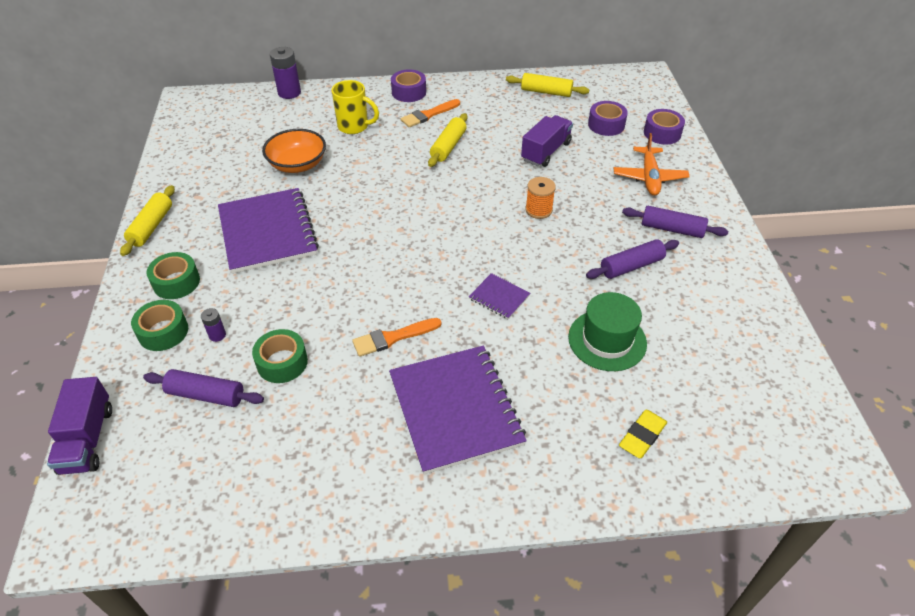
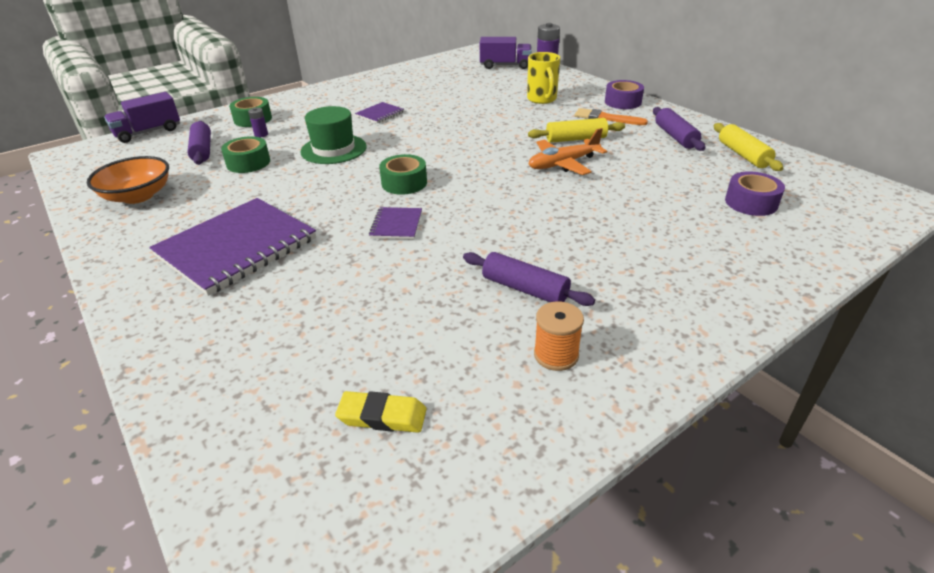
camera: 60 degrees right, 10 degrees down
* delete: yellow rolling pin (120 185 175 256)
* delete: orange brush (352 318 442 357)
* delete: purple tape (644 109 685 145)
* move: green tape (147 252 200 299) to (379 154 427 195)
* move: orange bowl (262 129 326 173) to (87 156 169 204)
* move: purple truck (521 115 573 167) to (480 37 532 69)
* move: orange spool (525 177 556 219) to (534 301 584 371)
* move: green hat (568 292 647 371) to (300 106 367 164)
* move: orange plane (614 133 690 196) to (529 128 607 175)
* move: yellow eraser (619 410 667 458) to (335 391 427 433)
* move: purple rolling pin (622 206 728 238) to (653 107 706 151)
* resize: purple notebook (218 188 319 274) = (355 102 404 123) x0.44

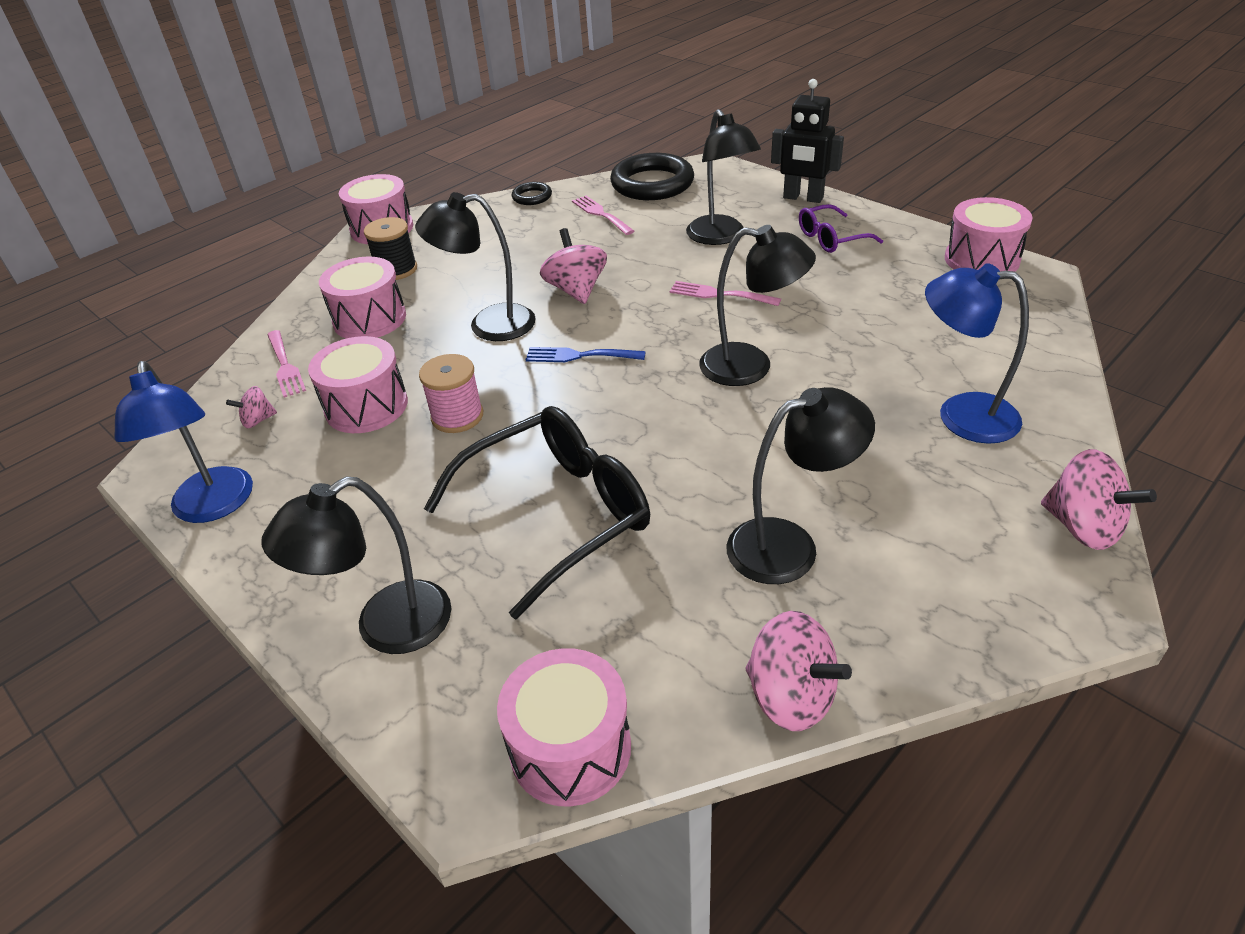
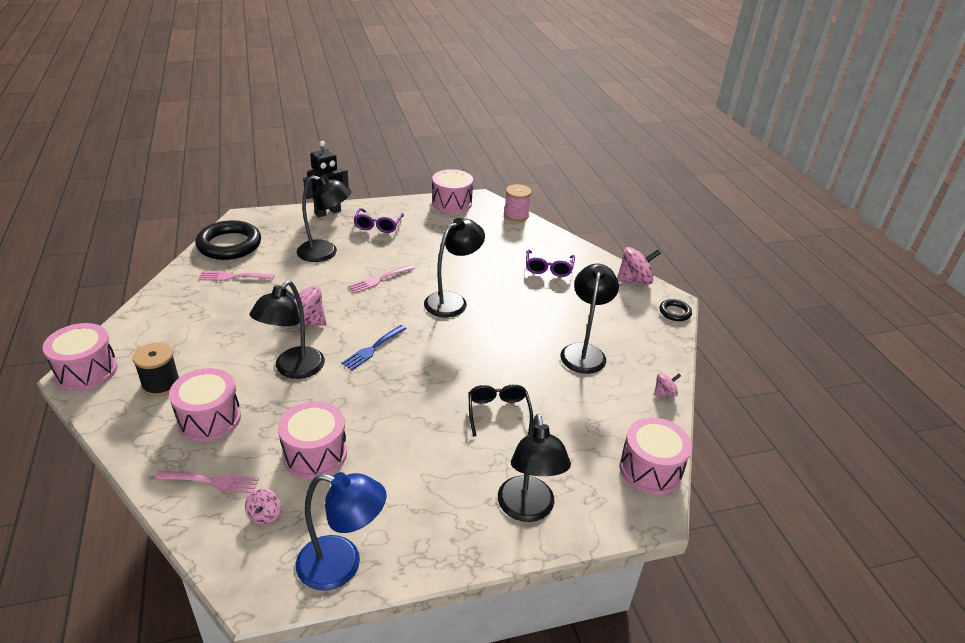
camera: 65 degrees left, 5 degrees down
* move: pink spool (419 354 483 433) to (504 184 532 222)
* move: black ring (512 182 552 205) to (659 299 692 321)
* replace: blue lamp (925 263 1029 444) to purple glasses (526 249 575 277)
* resize: black glasses (424 406 650 620) = (469 384 533 437) x0.52
* resize: pink spinning top (746 611 852 731) = (654 373 681 396) x0.54

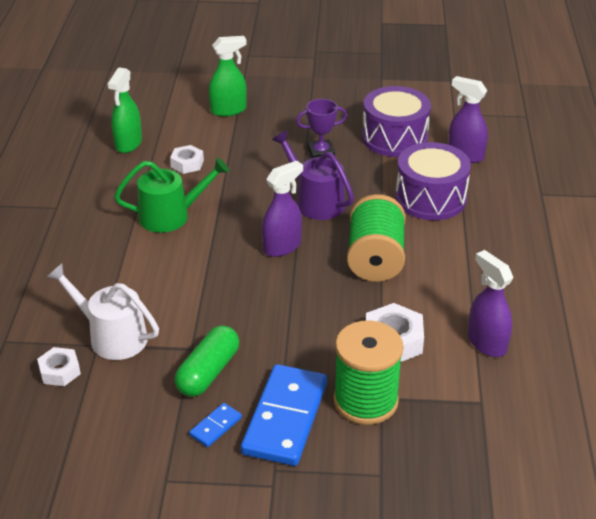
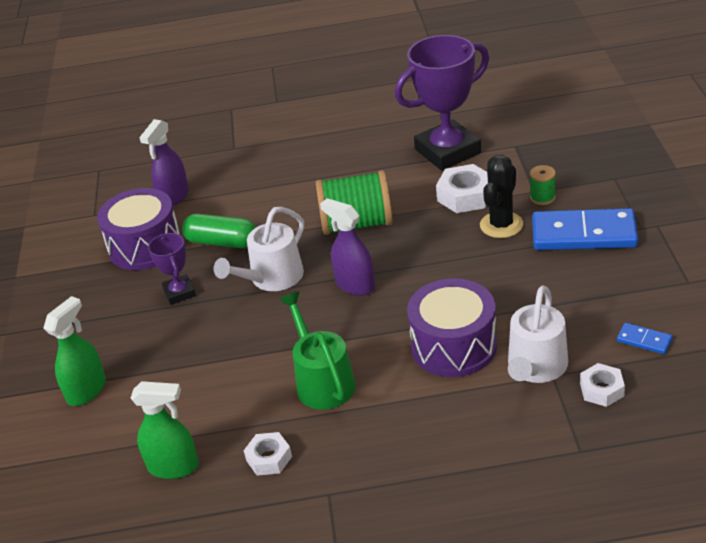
camera: 95 degrees left, 0 degrees up
* insert: black cactus (480 155 523 238)
* move: white nut (170 145 204 174) to (244 432 292 476)
* move: green capsule (175 326 239 397) to (182 214 256 248)
* move: blue domino (189 403 242 447) to (617 323 673 354)
* move: purple drum (395 142 471 220) to (407 278 497 377)
* replace: purple spray bottle (468 250 513 357) to purple trophy (395 35 489 171)
* recolor: purple watering can (272 130 354 220) to white watering can (214 207 304 291)
* rotate: green spray bottle (209 36 247 117) = (43 296 106 406) 60 degrees clockwise
* resize: green spool (334 320 404 425) = (530 165 556 205) x0.46

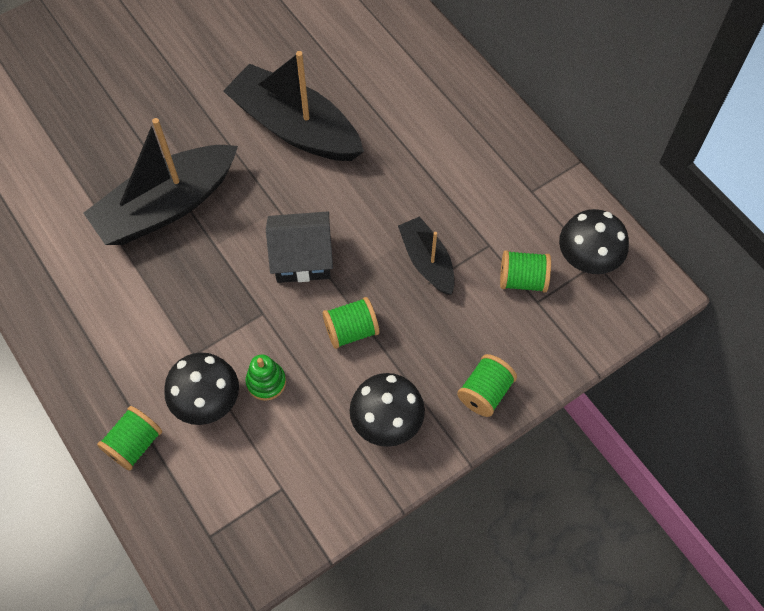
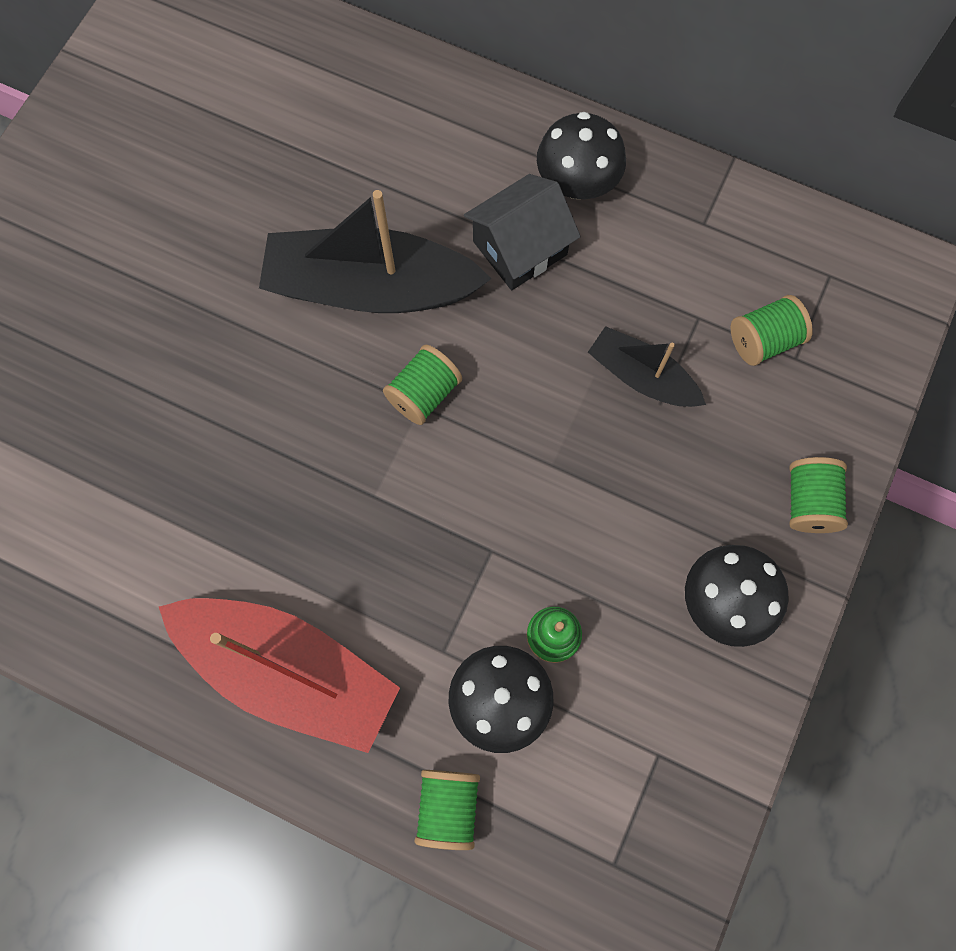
camera: 30 degrees left, 10 degrees up
* delete: black boat (84 118 238 245)
* insert: red boat (159 598 400 753)
* move: black house (266 211 333 283) to (464 174 581 290)
* move: green spool (323 297 379 349) to (383 345 462 425)
* move: black mushroom (559 209 629 274) to (537 112 626 199)

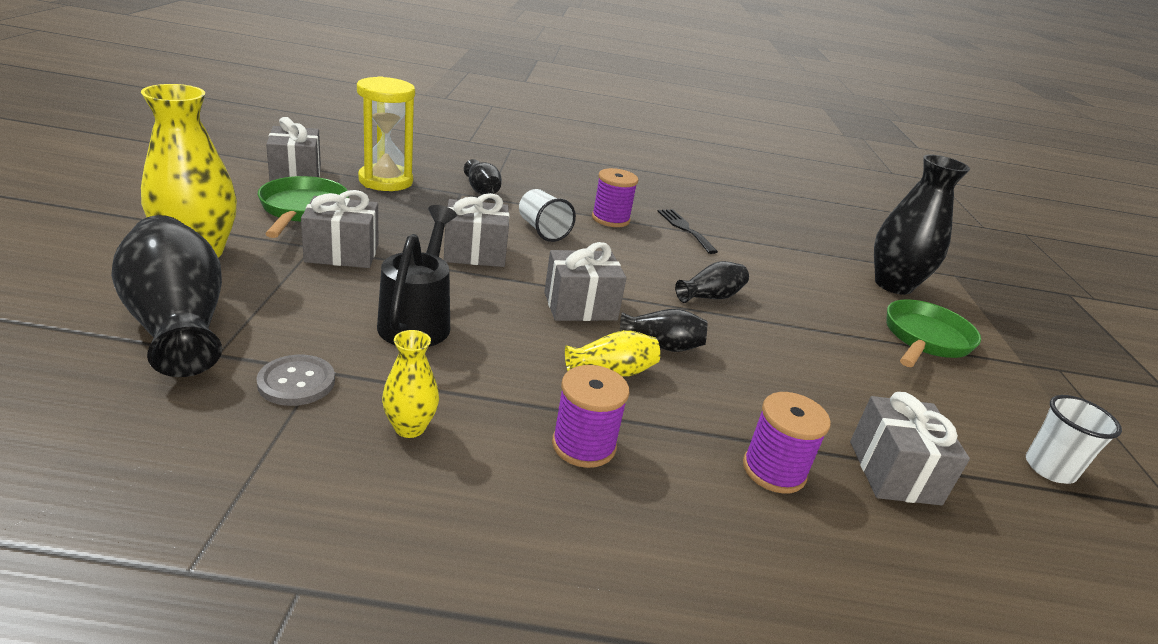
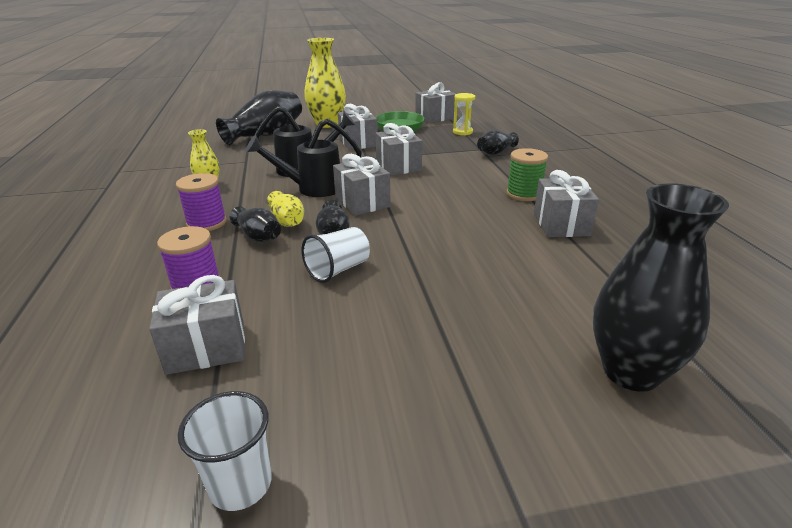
camera: 80 degrees right, 0 degrees up
* delete: grey button (256 355 335 406)
* delete: green pan (886 299 981 367)
* insert: black watering can (245 119 362 197)
* move: white cup (519 189 576 242) to (301 227 370 283)
* move: black vase (675 261 749 303) to (230 206 281 242)
* replace: black fork (658 209 718 254) to grey gift (534 170 599 237)
* recolor: purple spool (592 168 638 227) to green spool (506 148 548 201)
* resize: yellow hourglass (357 76 415 191) = (453 93 475 135) x0.56

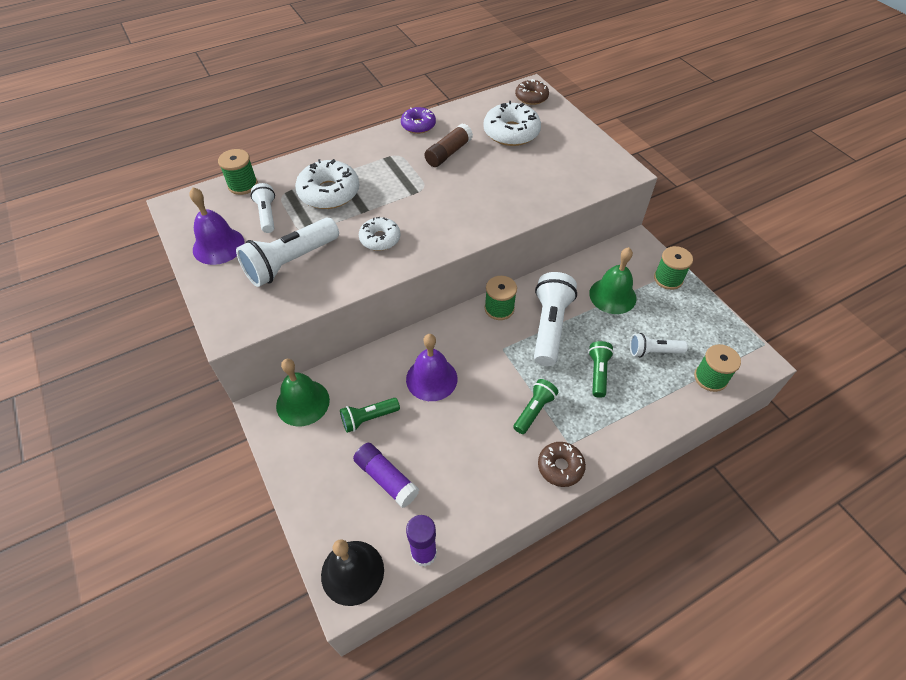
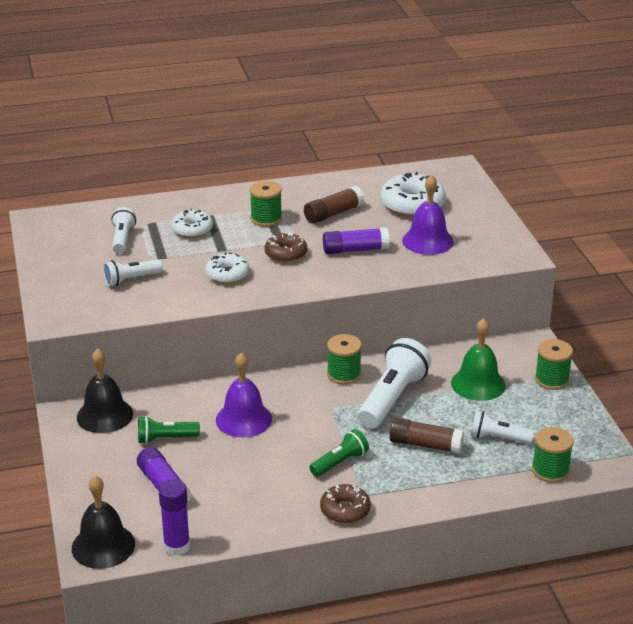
camera: 15 degrees right, 20 degrees down
* delete: purple donut (401 107 436 134)
* insert: purple glue stick (323 227 390 254)
* move: purple bell (189 187 244 265) to (402 175 454 255)
* move: green spool (218 149 258 195) to (250 181 282 227)
* move: brown donut (515 79 549 105) to (265 233 307 263)
* replace: green flashlight (588 341 614 398) to brown glue stick (389 418 464 454)
* recolor: green bell (276 359 330 426) to black bell (77 348 133 433)
* resize: white flashlight (236 218 339 287) = (103 259 163 286) x0.56
* resize: white donut (295 159 359 209) = (171 209 213 238) x0.62

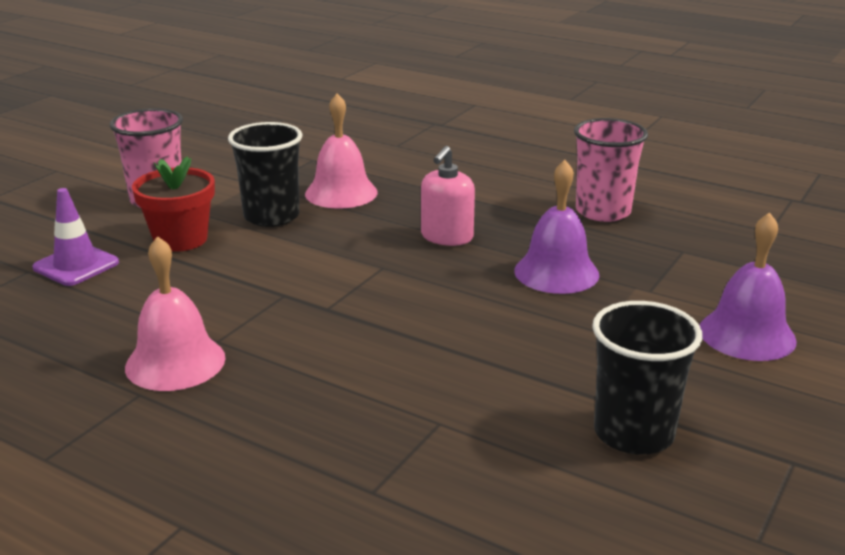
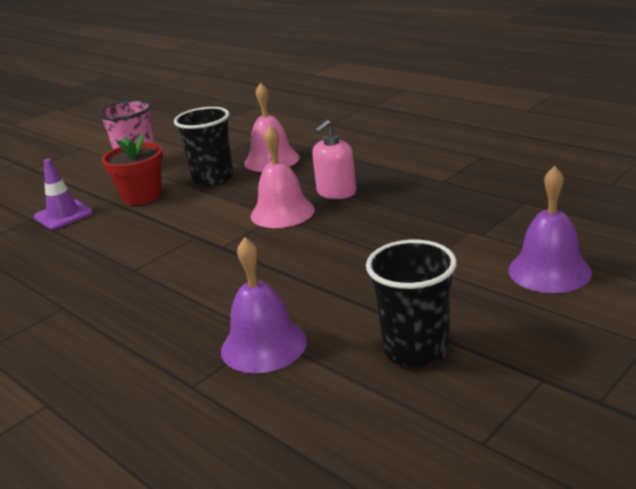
camera: 15 degrees right, 0 degrees up
* delete: pink cup (574 118 648 222)
* move: pink bell (125 236 226 391) to (251 125 315 228)
* move: purple bell (514 160 600 294) to (221 237 307 373)

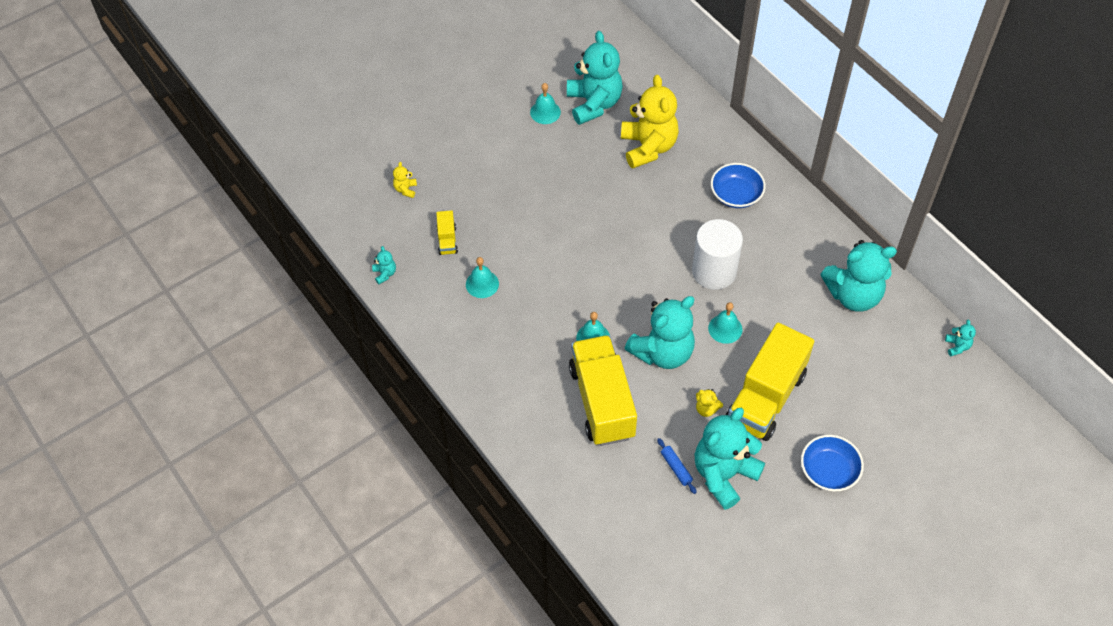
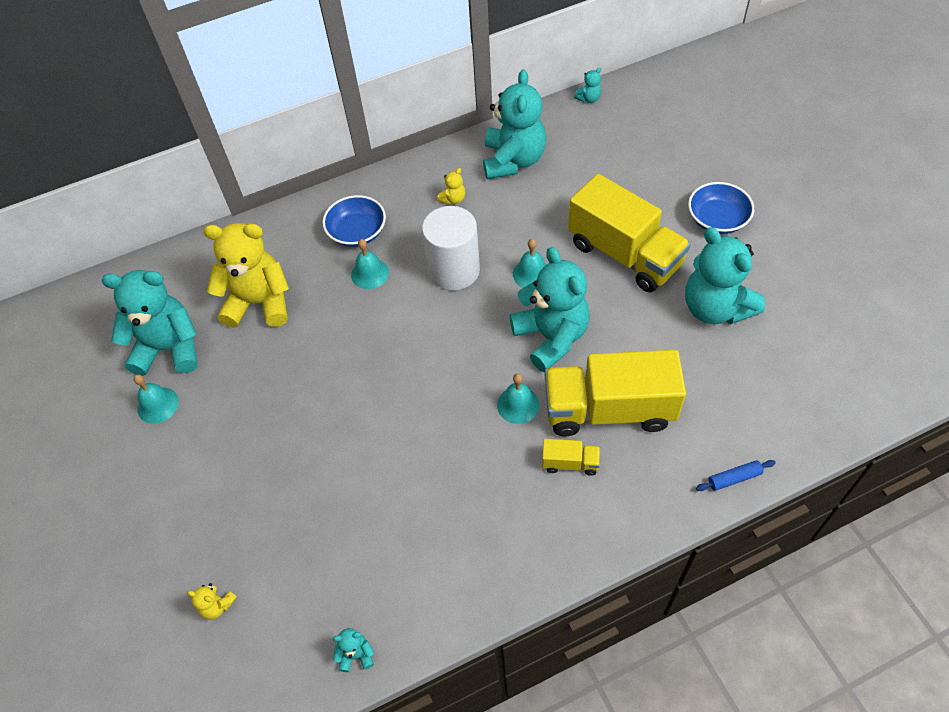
camera: 75 degrees left, 0 degrees up
* move: yellow truck (436 210 458 255) to (542 439 600 476)
* move: turquoise bell (466 257 499 298) to (351 239 389 289)
* move: blue rolling pin (657 438 697 494) to (696 460 776 491)
* move: yellow teddy bear (696 389 723 417) to (437 168 465 205)
* rotate: turquoise teddy bear (945 320 976 356) = (574 67 601 103) 135 degrees clockwise

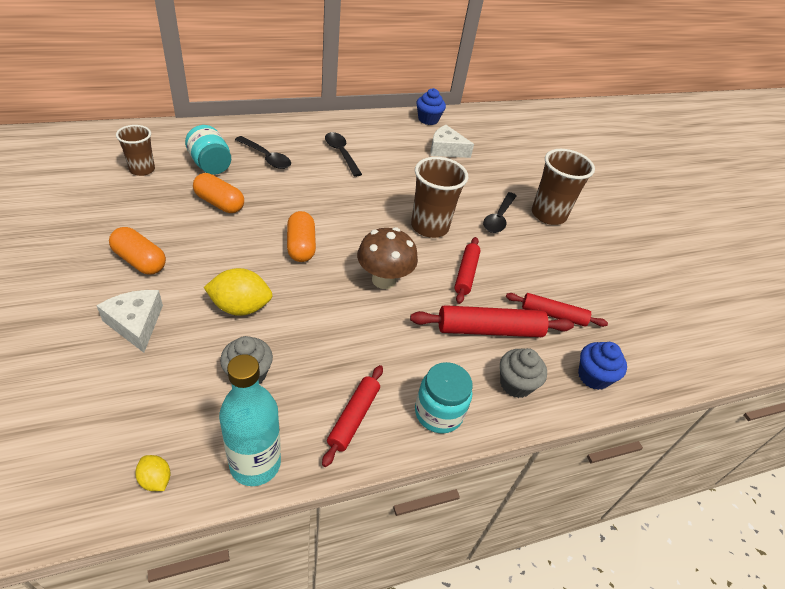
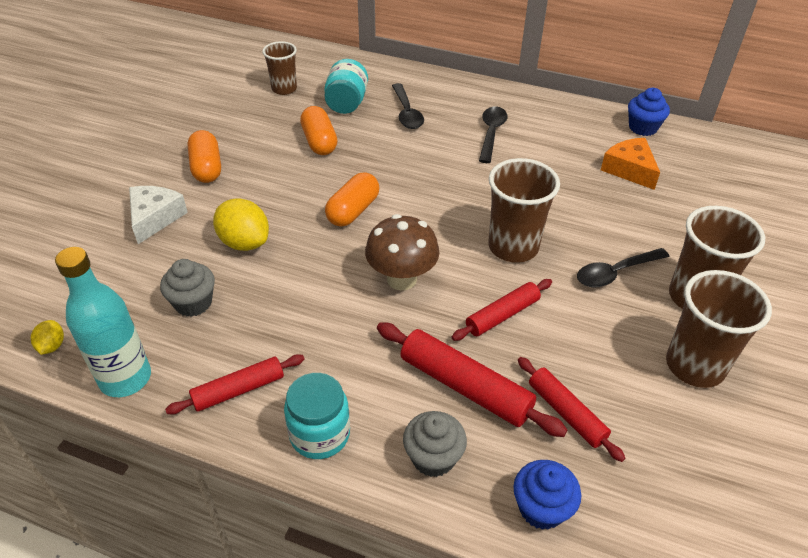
camera: 45 degrees right, 0 degrees up
* insert: brown cup (666 270 772 388)
* recolor: white cheese (430 125 474 158) to orange cheese (601 138 660 190)

